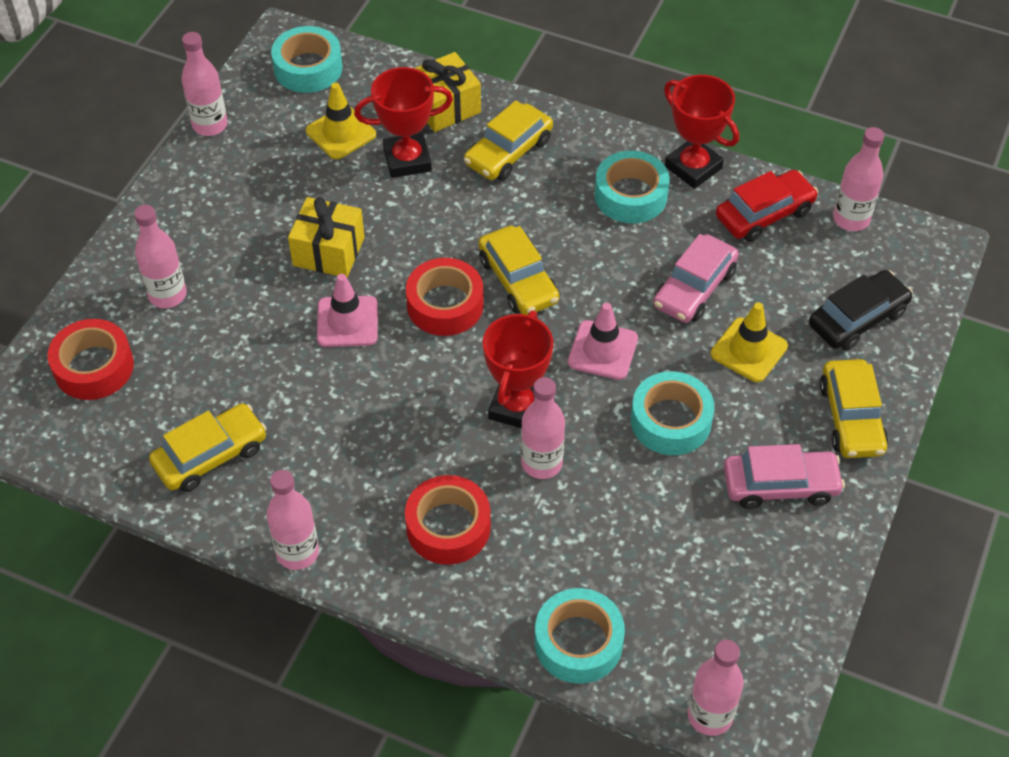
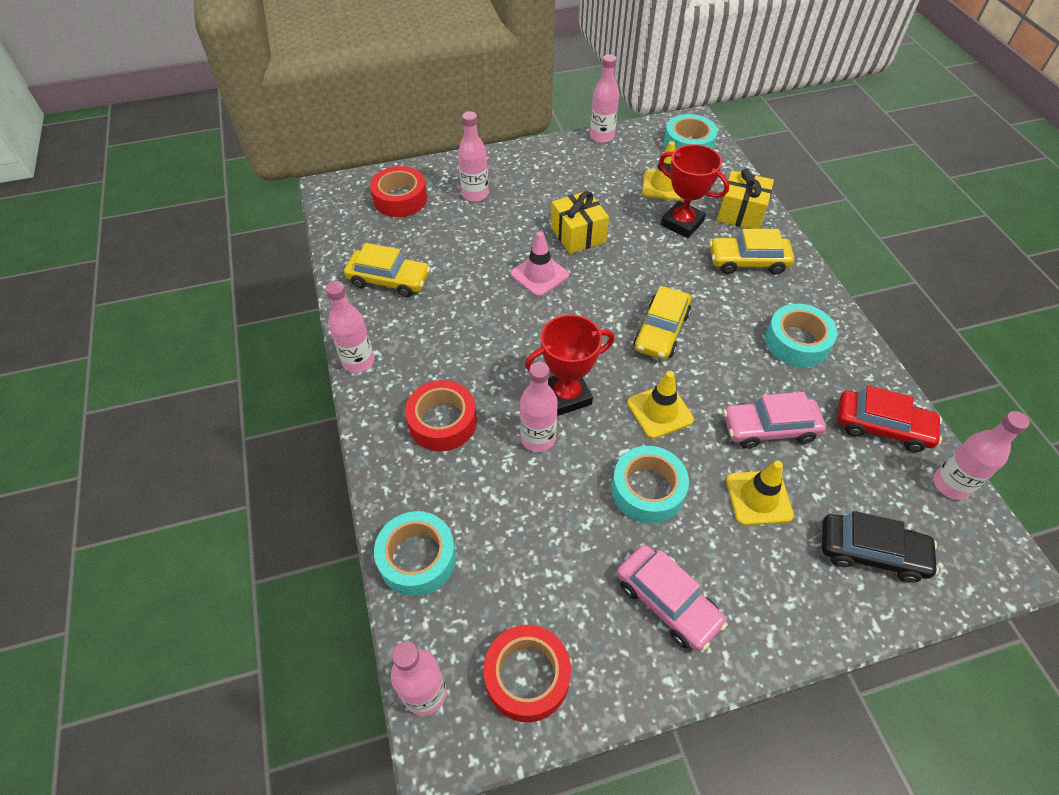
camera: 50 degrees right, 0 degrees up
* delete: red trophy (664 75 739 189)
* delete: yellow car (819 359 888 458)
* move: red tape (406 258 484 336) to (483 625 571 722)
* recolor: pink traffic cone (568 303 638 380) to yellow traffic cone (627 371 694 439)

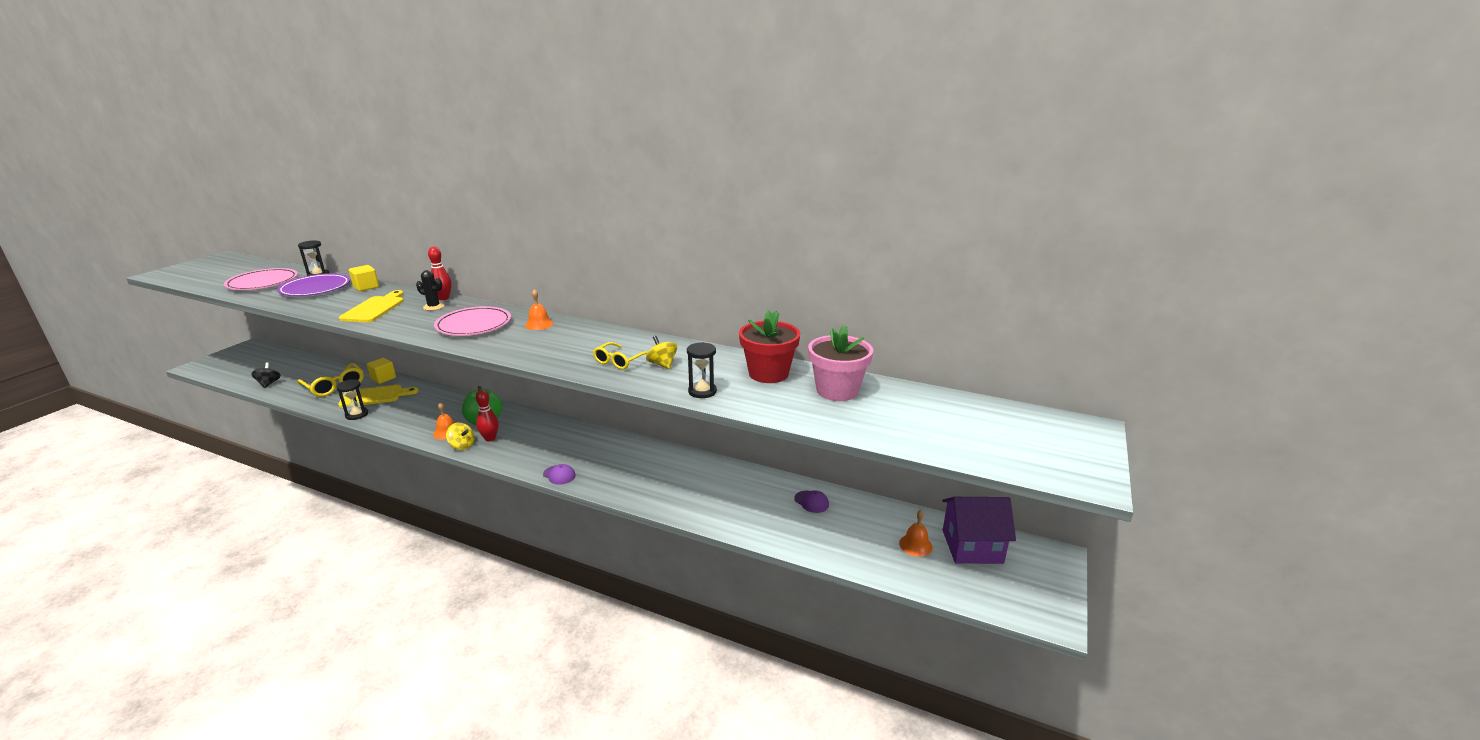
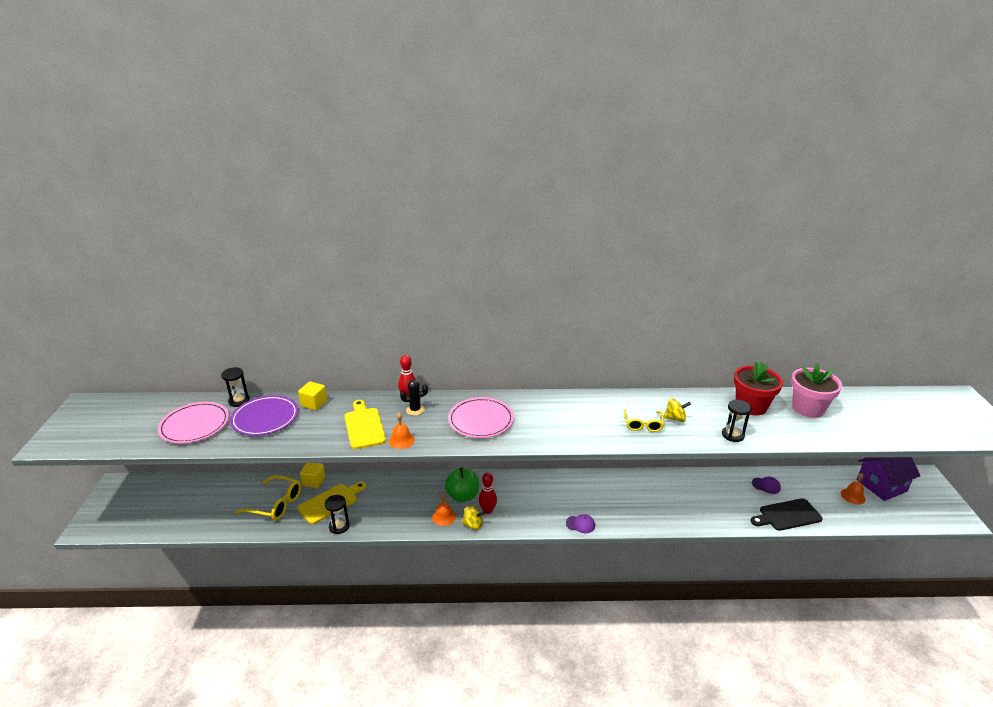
camera: 25 degrees left, 5 degrees up
* delete: black spinning top (251 362 281 388)
* insert: black cutting board (751 498 823 531)
* move: orange bell (525 289 554 330) to (389 412 415 449)
* rotate: yellow spinning top (646 336 677 369) = (663 398 691 422) 150 degrees clockwise

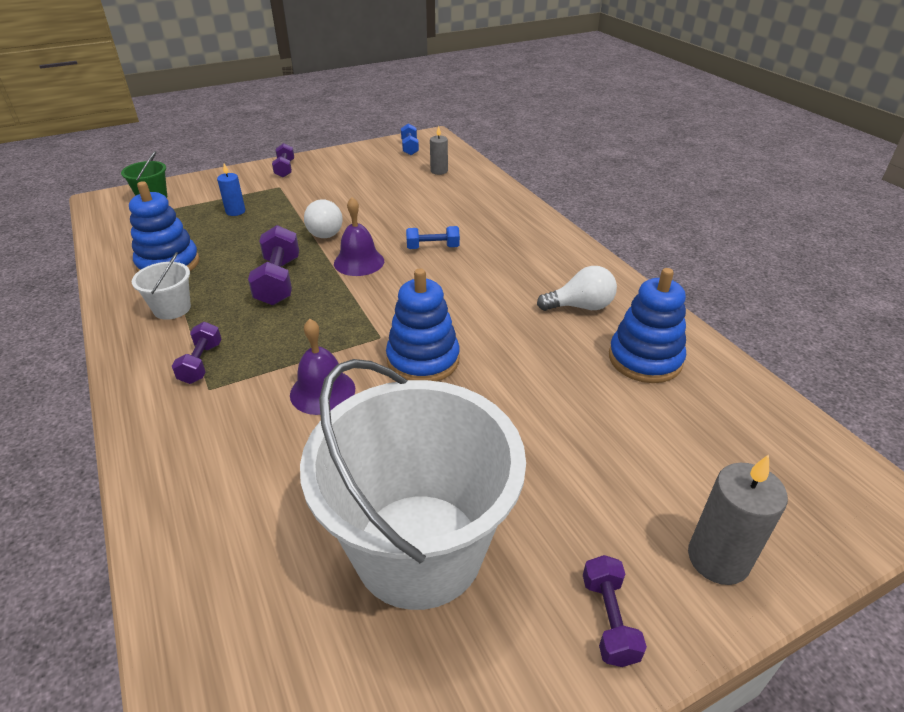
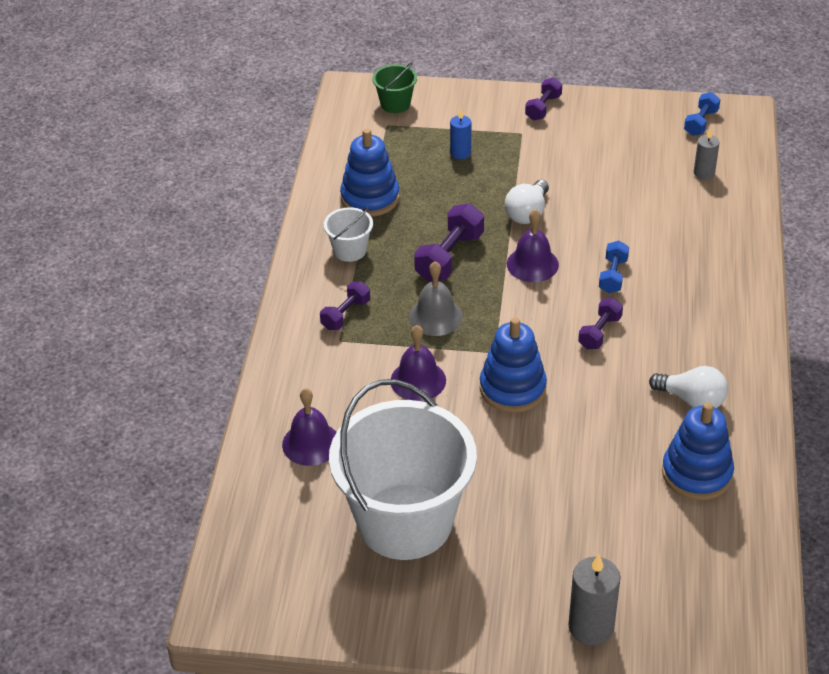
camera: 35 degrees right, 5 degrees up
* insert: purple bell (282 388 337 466)
* insert: grey bell (409 261 463 336)
* move: purple dumbbell (583 555 647 667) to (578 298 623 349)
* rotate: blue dumbbell (406 226 460 249) = (599 241 629 293) 75 degrees clockwise

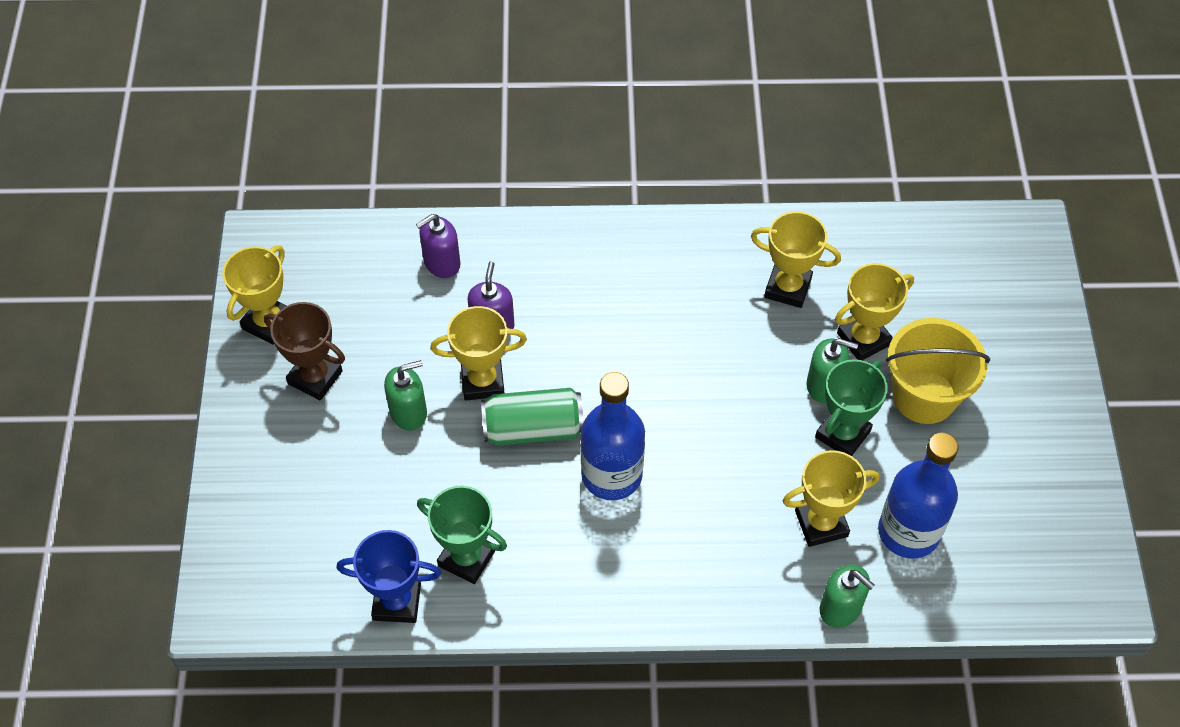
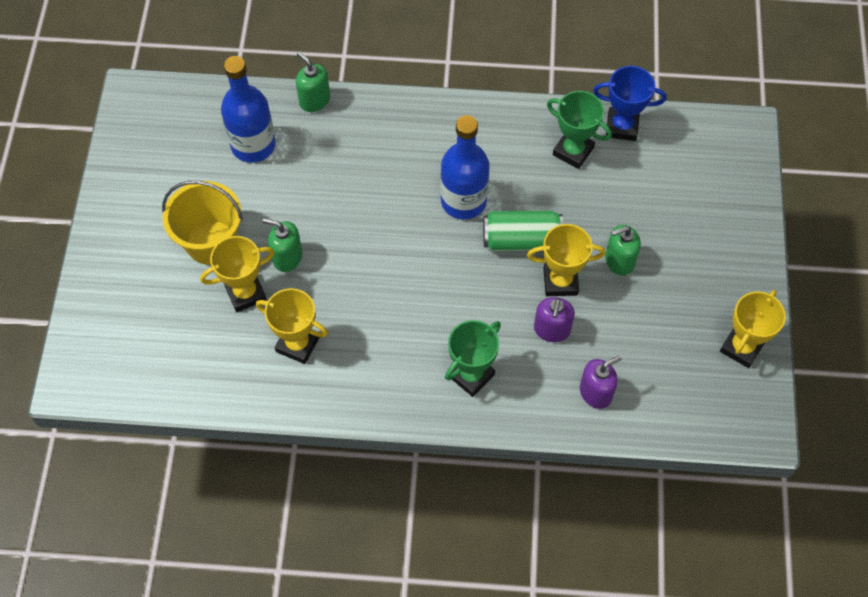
camera: 175 degrees left, 5 degrees up
* delete: brown trophy (264 302 345 400)
* delete: yellow trophy (783 450 880 547)
* move: green trophy (815 359 888 456) to (445 320 501 397)

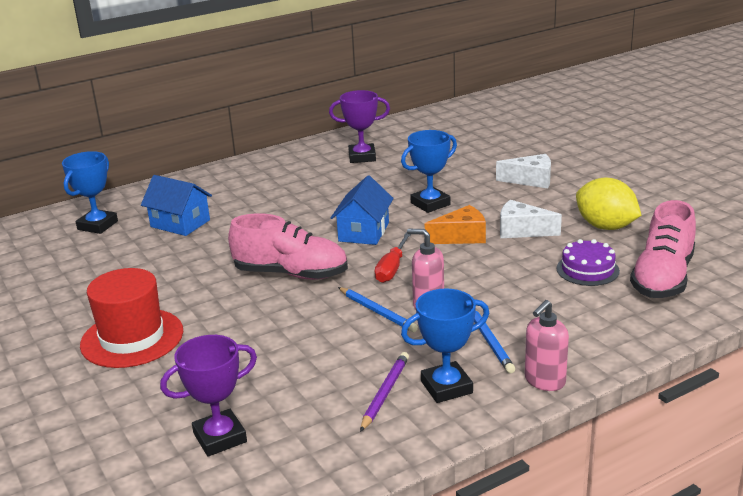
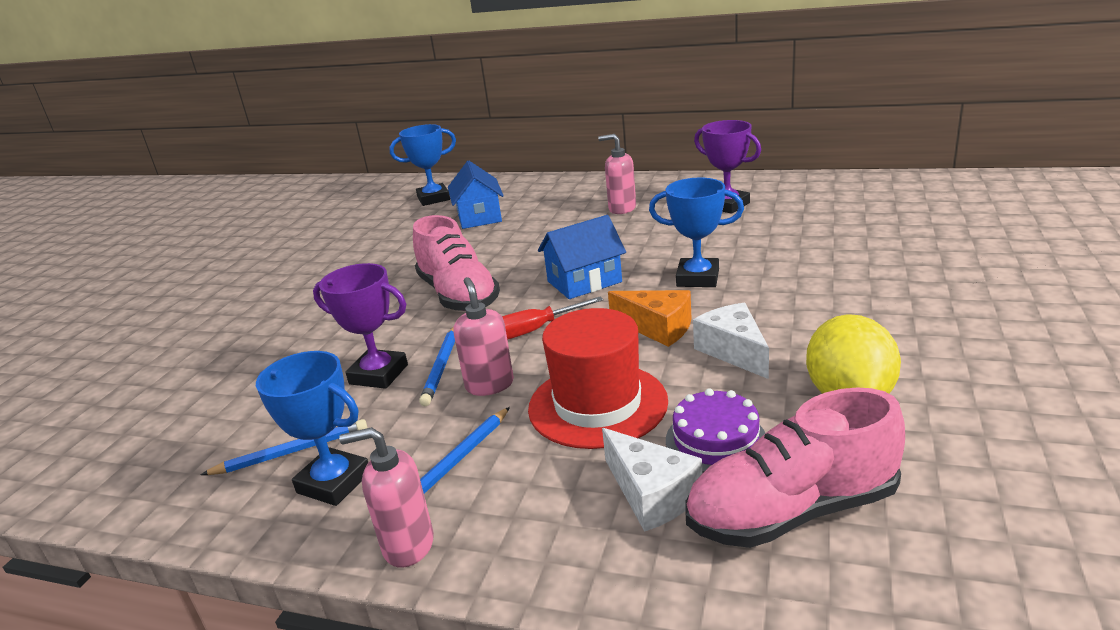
camera: 50 degrees right, 0 degrees up
* insert: pink soap dispenser (598 134 636 214)
* move: red hat (80 268 183 368) to (528 308 668 449)
* move: purple trophy (160 335 257 457) to (313 263 408 389)
* move: white cheese (496 154 551 188) to (602 428 702 532)
* recolor: purple pencil (360 352 409 432) to blue pencil (201 419 368 475)

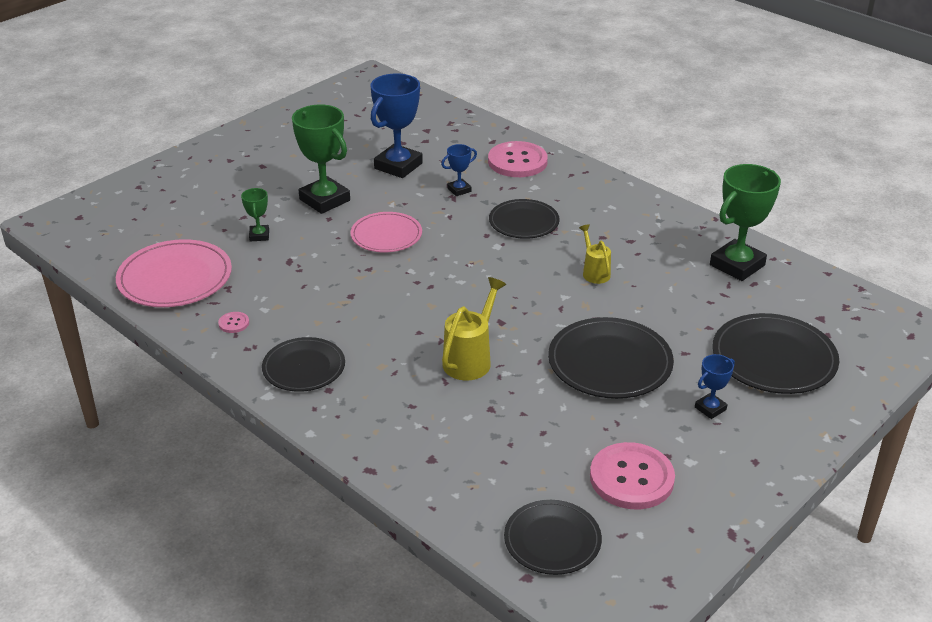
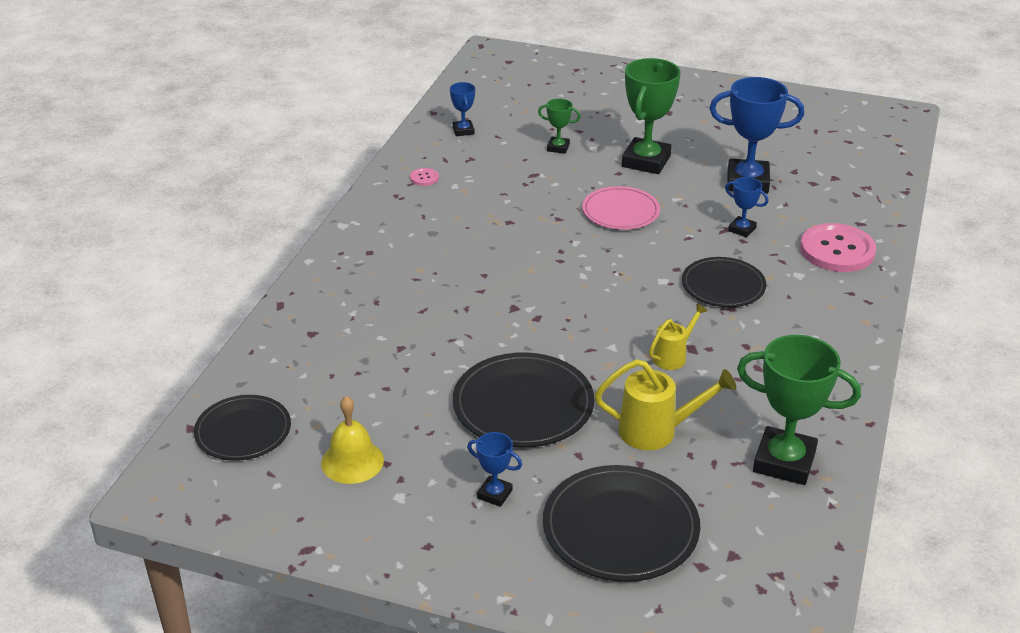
camera: 65 degrees right, 0 degrees up
* delete: black plate (262 337 345 392)
* move: yellow watering can (442 277 506 381) to (595 359 736 450)
* replace: pink plate (116 239 232 307) to blue trophy (450 82 475 136)
* replace: pink button (590 442 675 509) to yellow bell (321 396 384 484)
* rotate: green trophy (241 188 269 242) = (538 98 581 154) 45 degrees clockwise

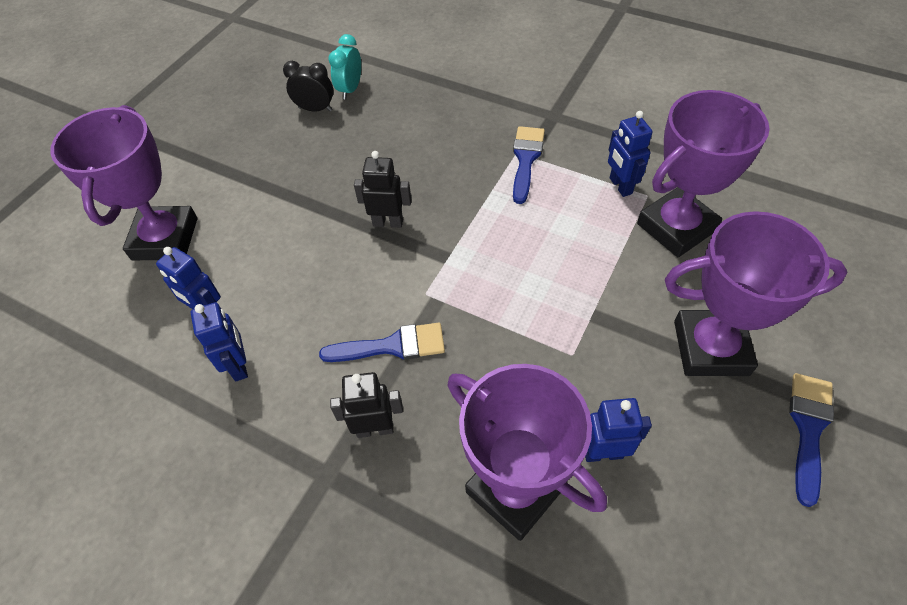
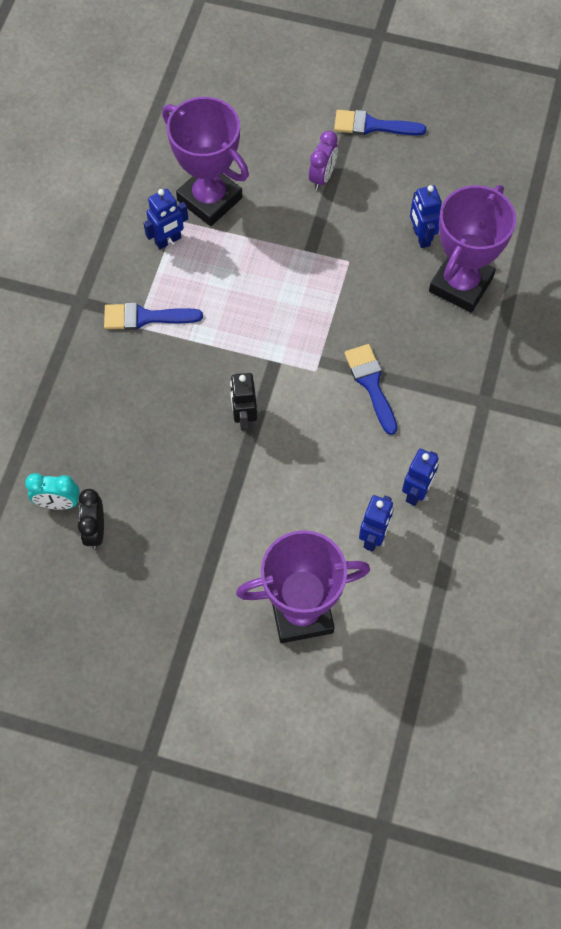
camera: 105 degrees left, 10 degrees up
* delete: black robot (330 372 403 438)
* replace: purple trophy (665 211 847 376) to purple clock (309 131 338 190)
* rotate: blue robot (191 302 248 382) = (402 449 439 506) 150 degrees clockwise

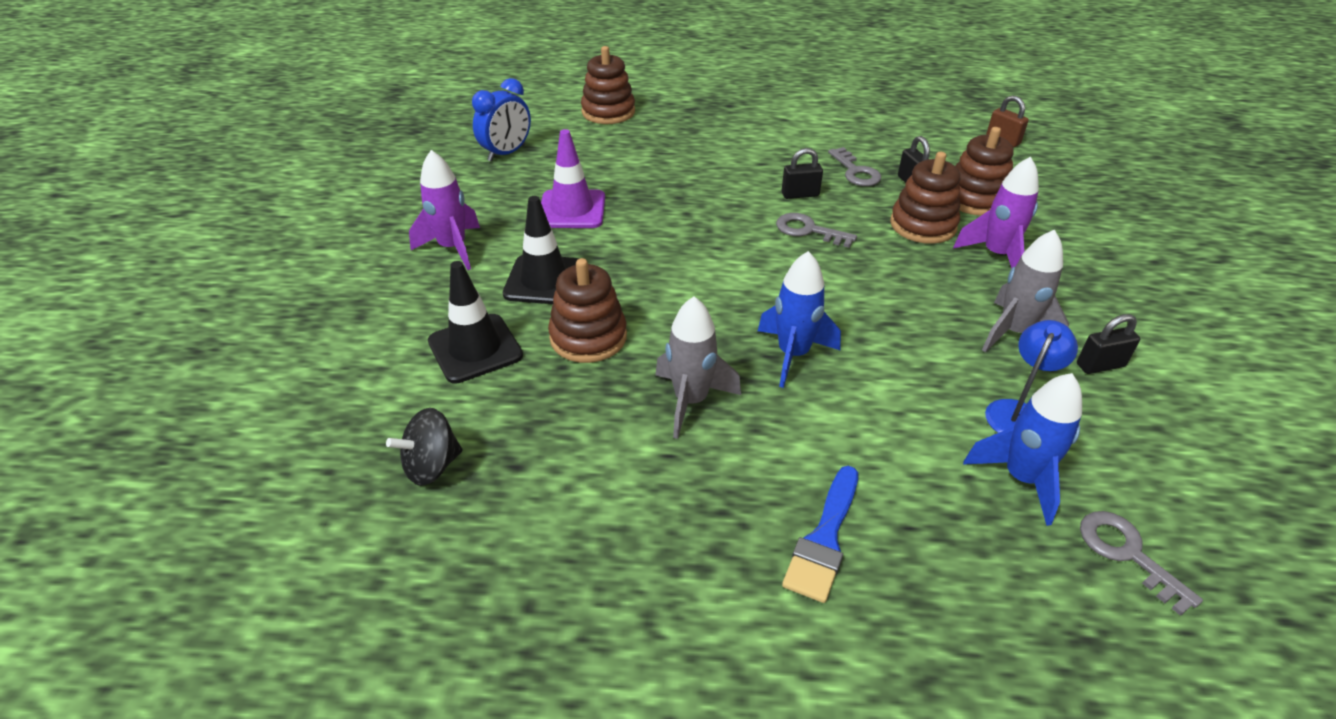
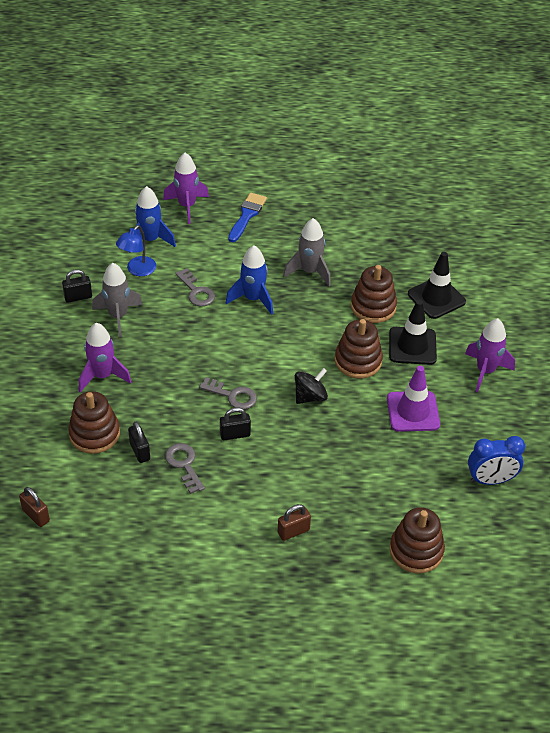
camera: 175 degrees right, 5 degrees up
* insert: purple rocket (163 153 209 224)
* insert: brown padlock (278 504 311 541)
* move: black spinning top (386 408 462 486) to (295 368 328 404)
* move: brown stacking toy (890 152 960 244) to (335 319 383 378)
* move: grey key (1080 511 1203 616) to (175 268 215 306)
* rotate: blue clock (472 78 531 162) = (468 436 525 485) 135 degrees counterclockwise

